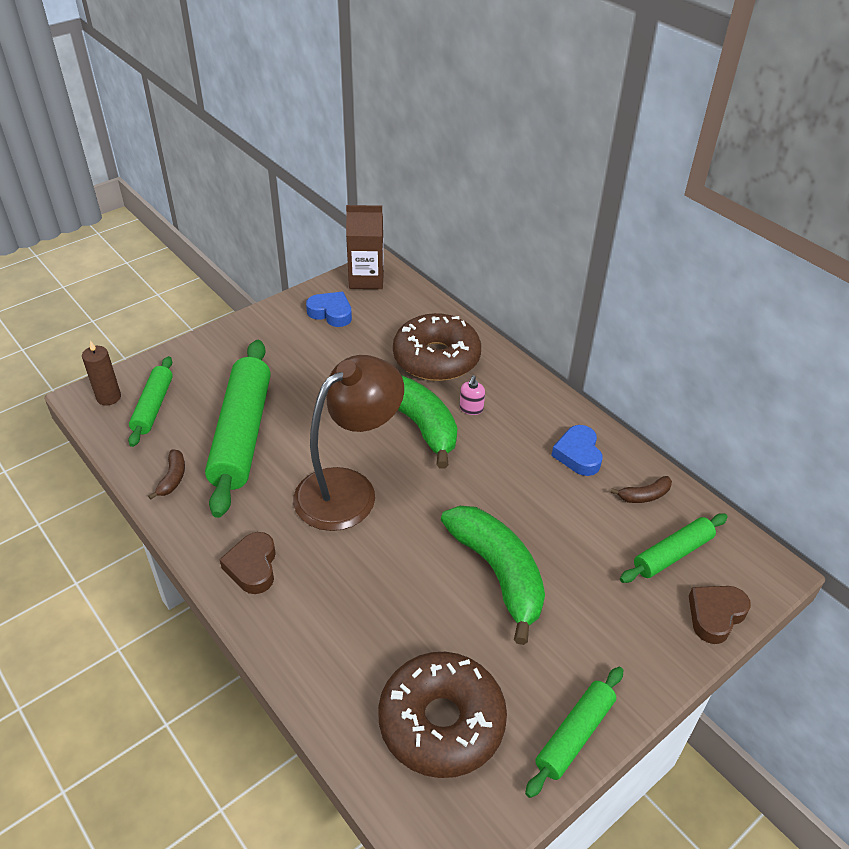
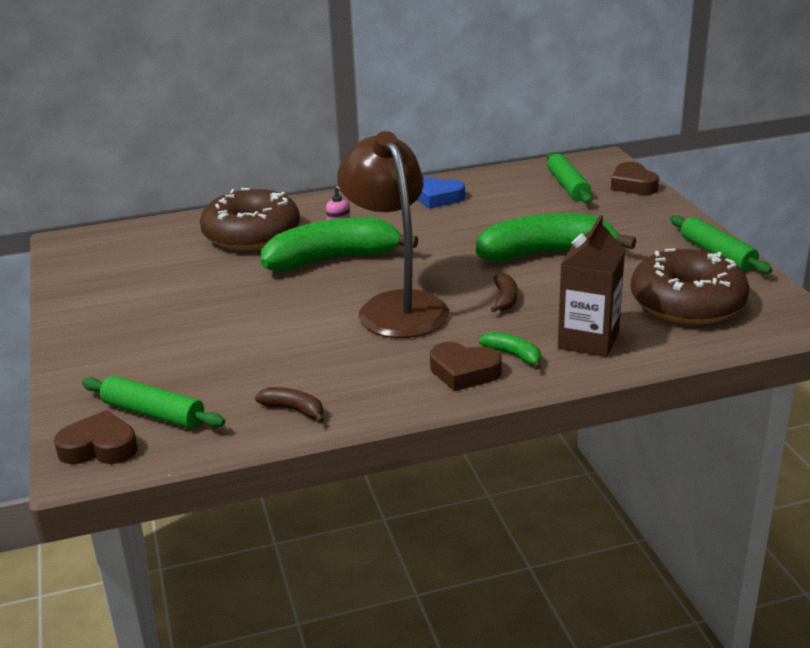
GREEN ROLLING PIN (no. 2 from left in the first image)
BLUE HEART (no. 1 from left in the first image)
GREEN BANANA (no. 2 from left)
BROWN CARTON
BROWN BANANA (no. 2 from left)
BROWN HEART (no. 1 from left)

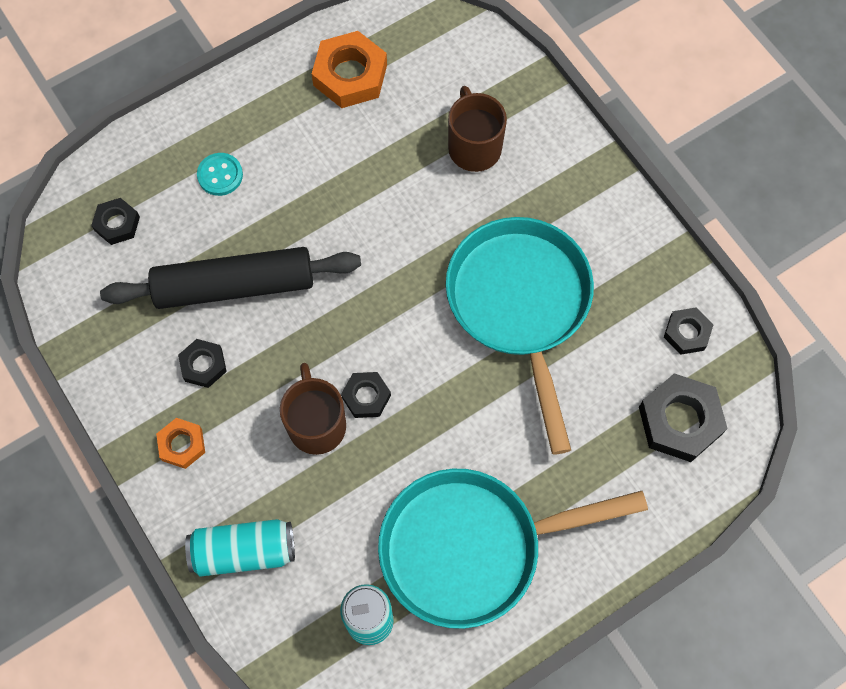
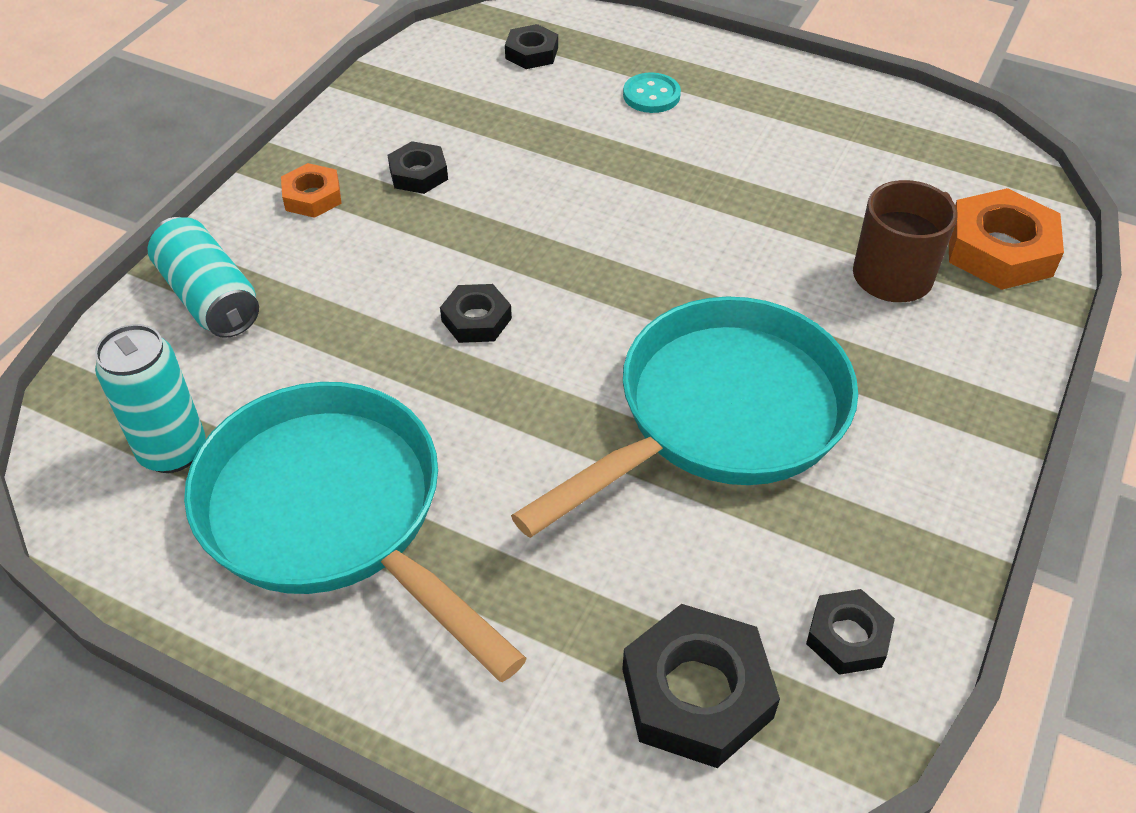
BLACK ROLLING PIN
BROWN MUG (no. 1 from left in the first image)
ORANGE NUT (no. 2 from left)

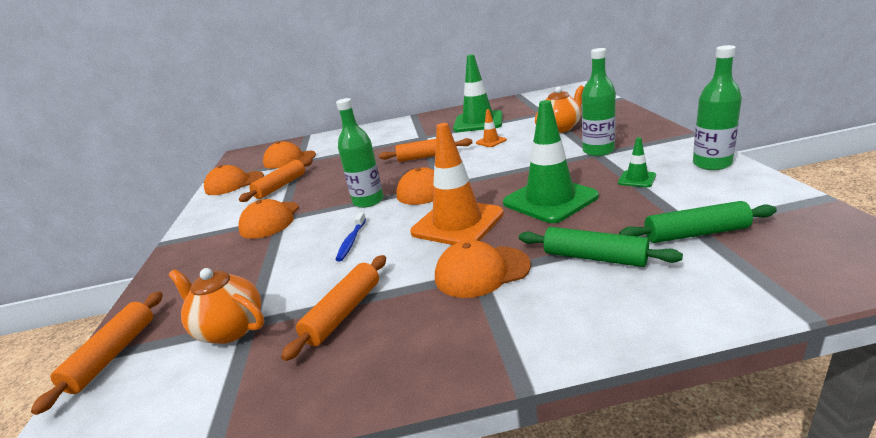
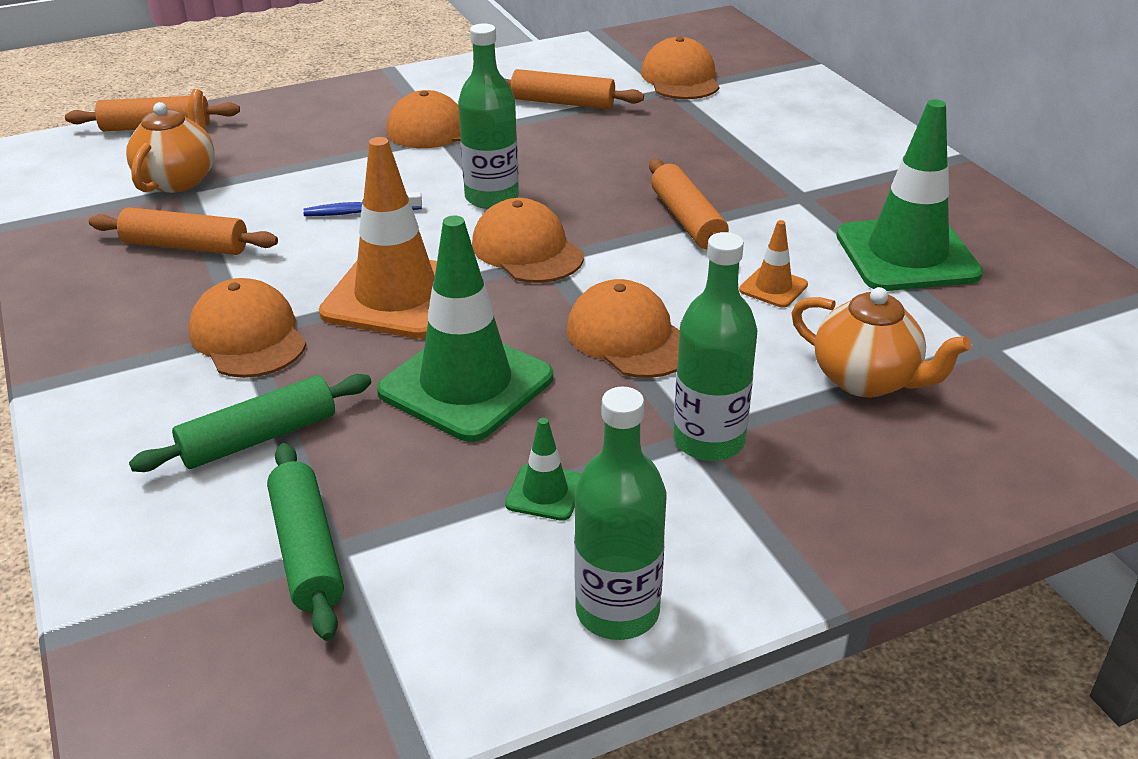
ORANGE CAP (no. 4 from left)
GREEN ROLLING PIN (no. 1 from left)

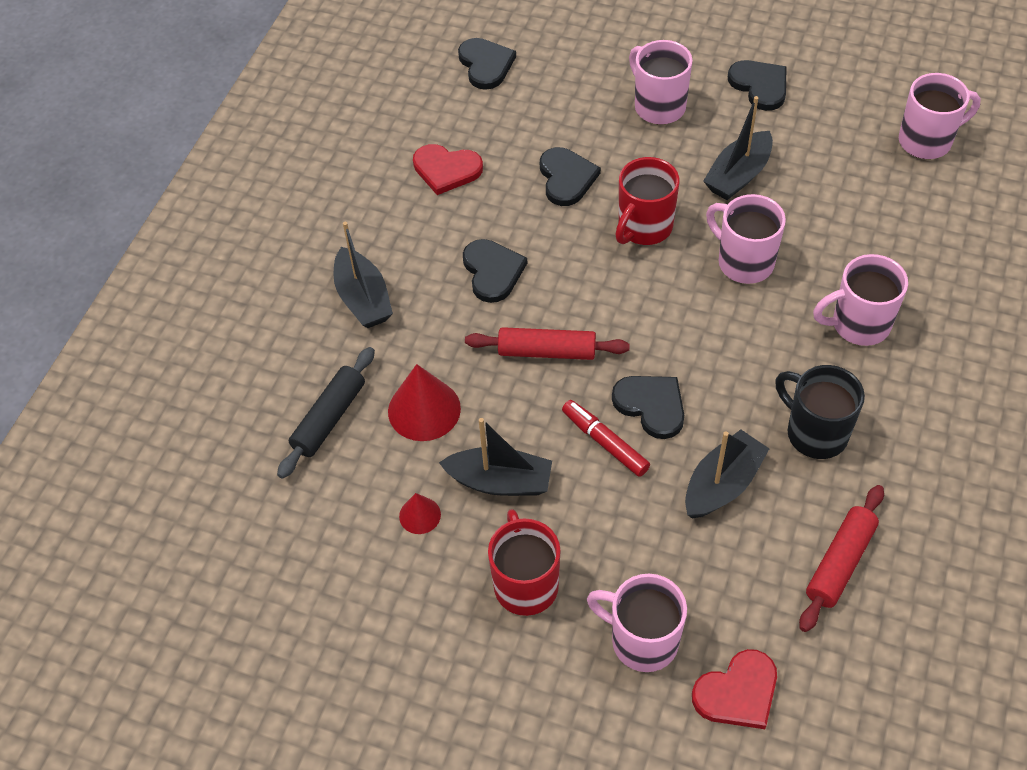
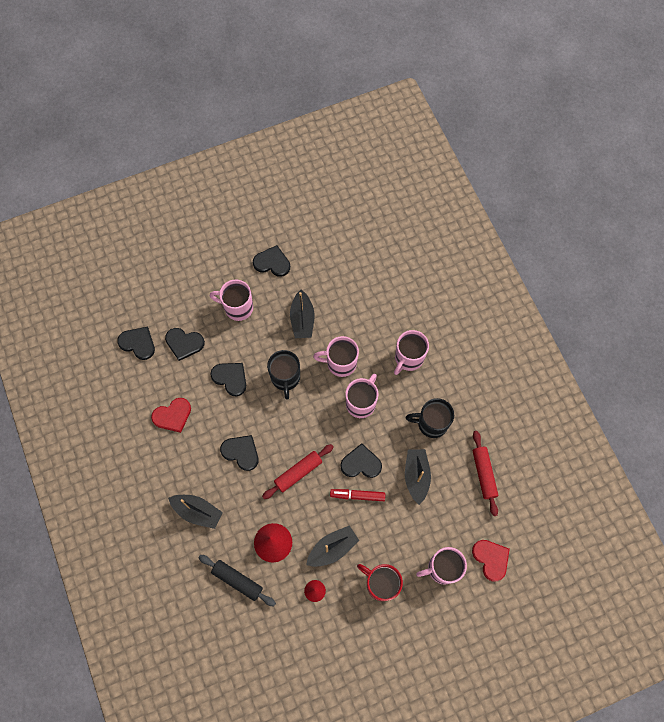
BLACK HEART (no. 2 from left)
PINK MUG (no. 3 from left)
BLACK MUG (no. 1 from left)
BLACK ROLLING PIN
RED HEART (no. 2 from left)

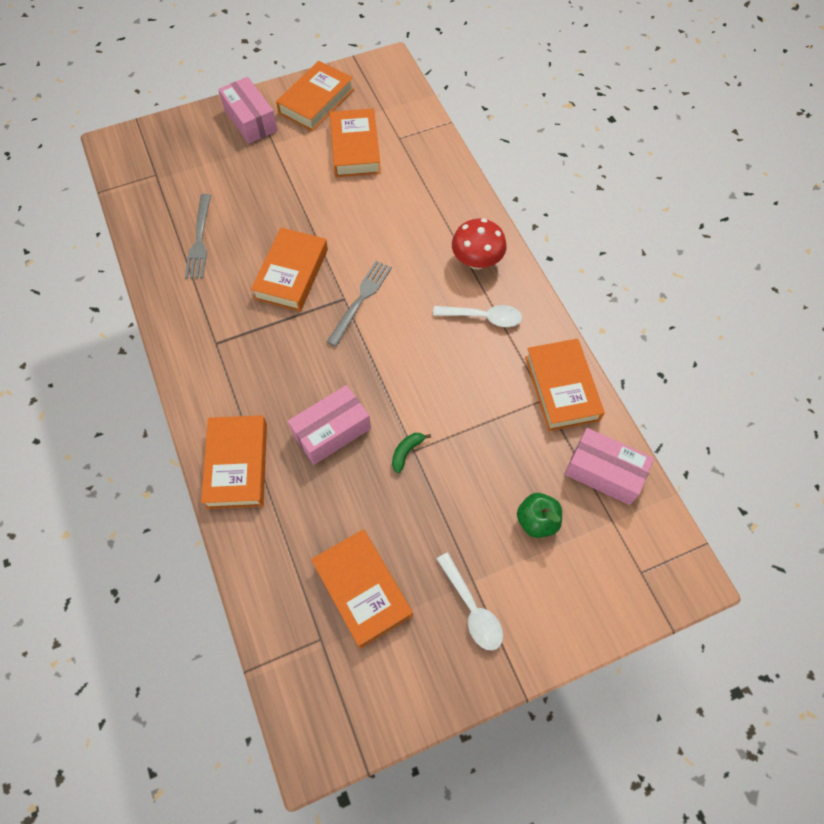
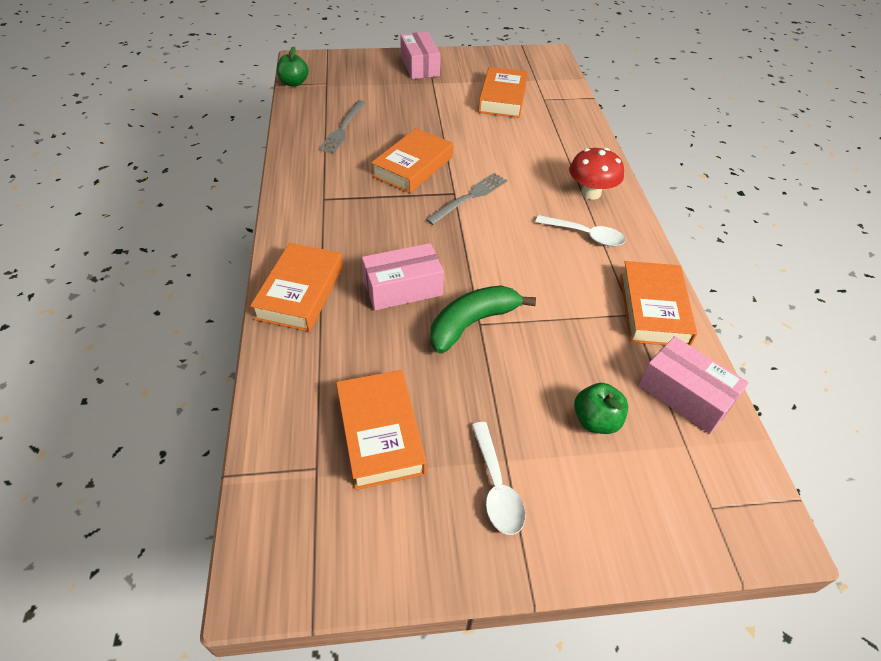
ORANGE BOOK (no. 3 from left in the first image)
GREEN APPLE (no. 1 from left)
GREEN BANANA

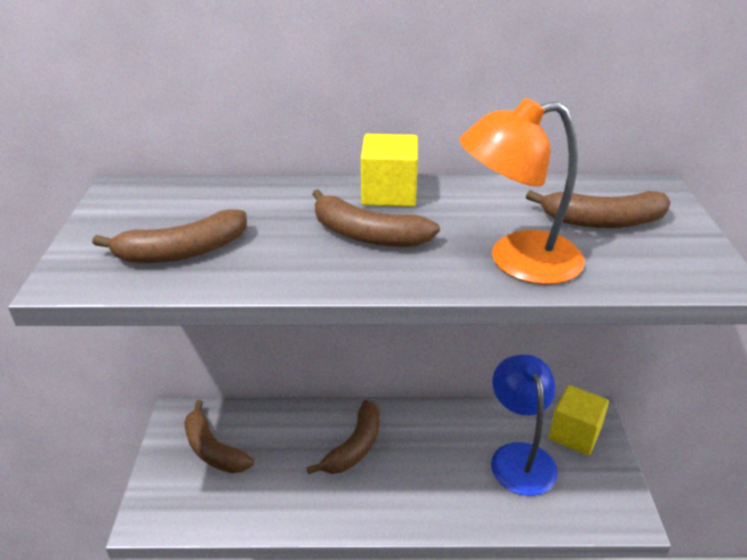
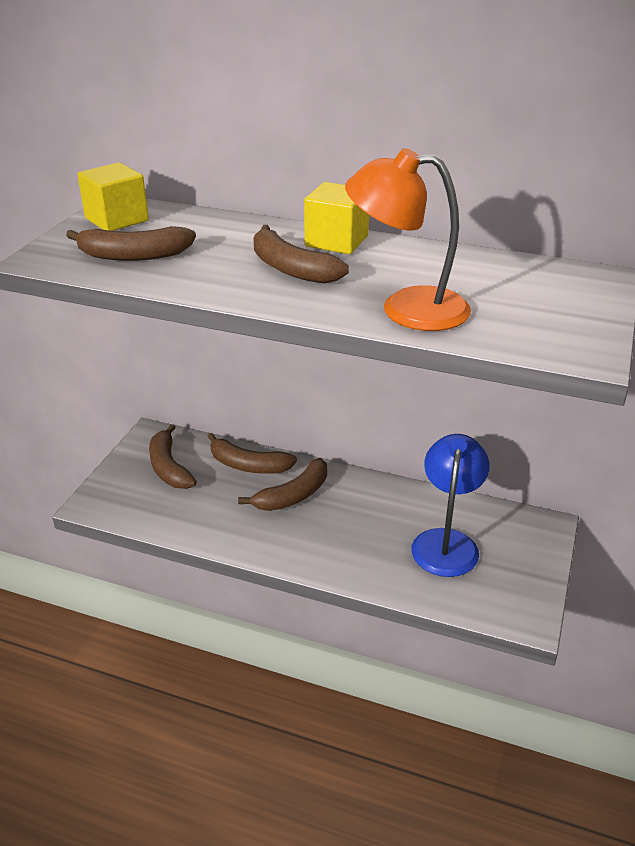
BROWN BANANA (no. 3 from left)
YELLOW CUBE (no. 1 from left)

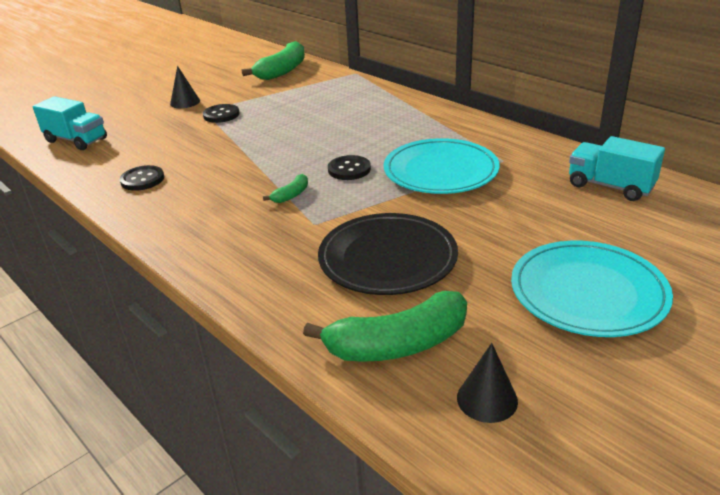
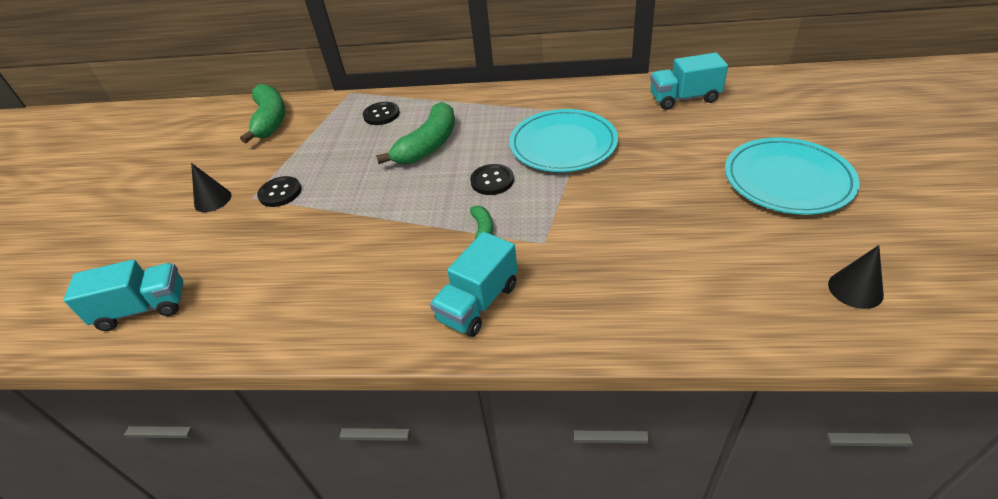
BLACK PLATE
TURQUOISE TRUCK (no. 2 from left)
BLACK BUTTON (no. 2 from left)
GREEN BANANA (no. 2 from left)

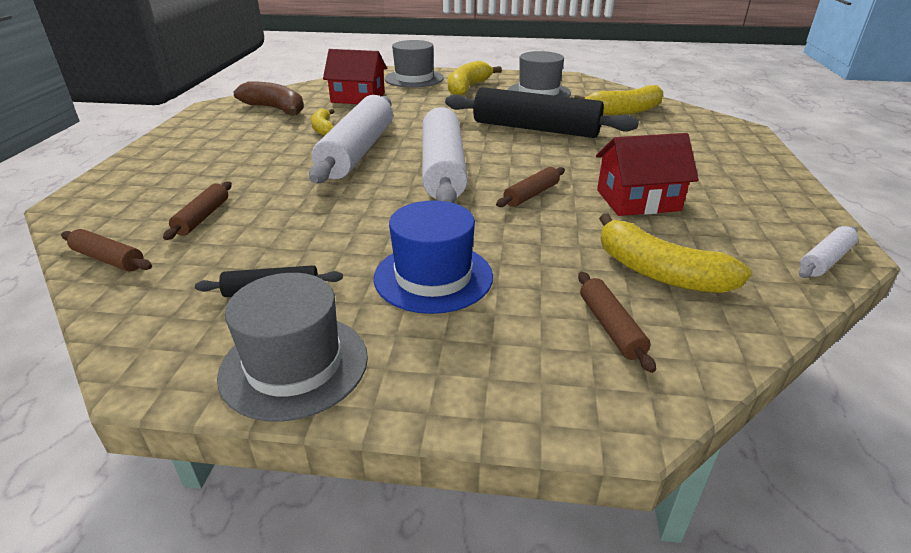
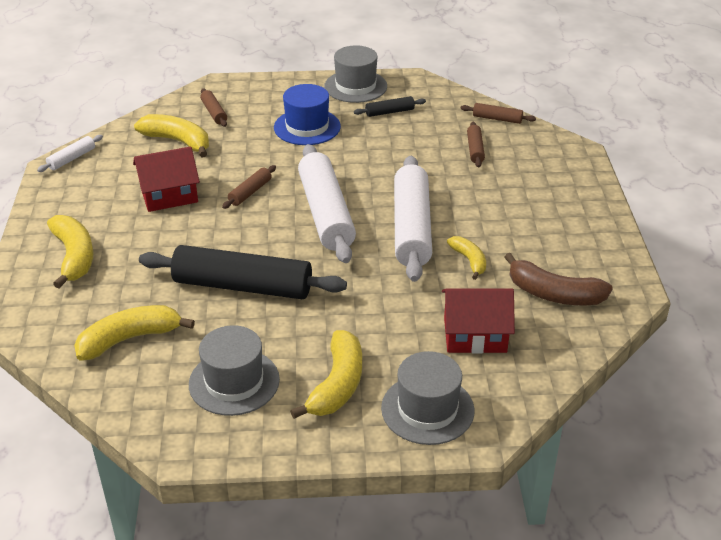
YELLOW BANANA (no. 1 from left)

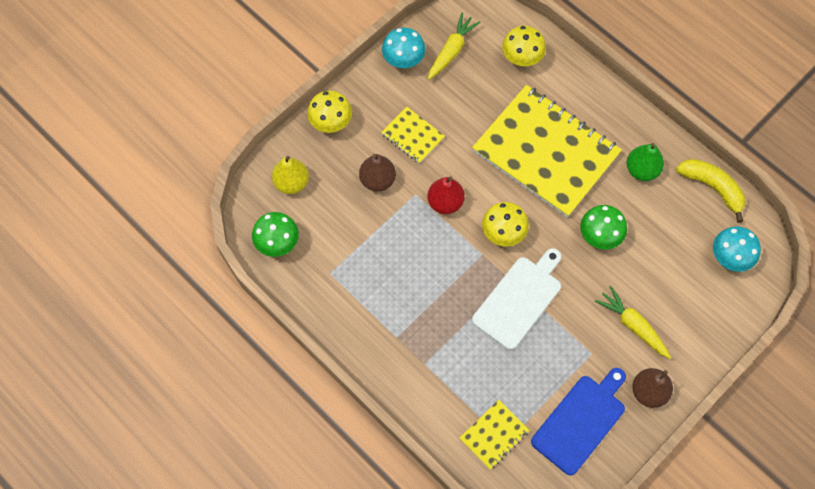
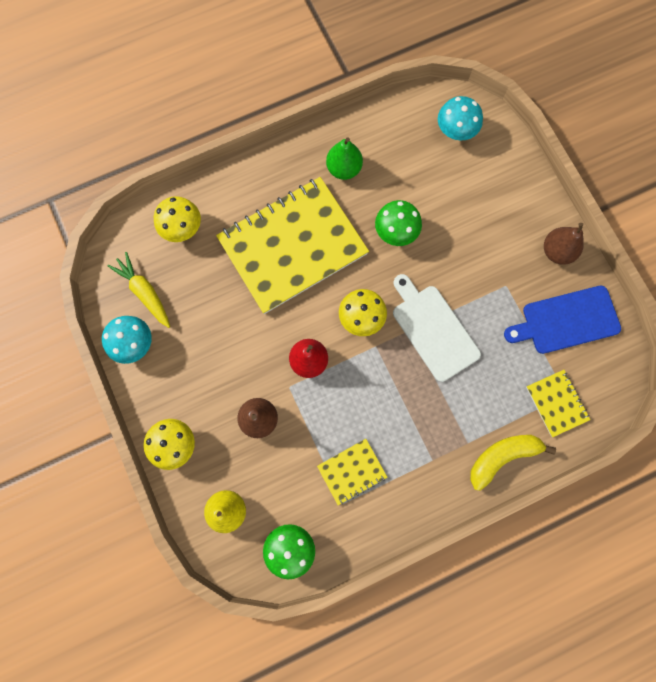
YELLOW CARROT (no. 2 from left in the first image)
YELLOW NOTEBOOK (no. 2 from left)
YELLOW BANANA
BLUE CUTTING BOARD

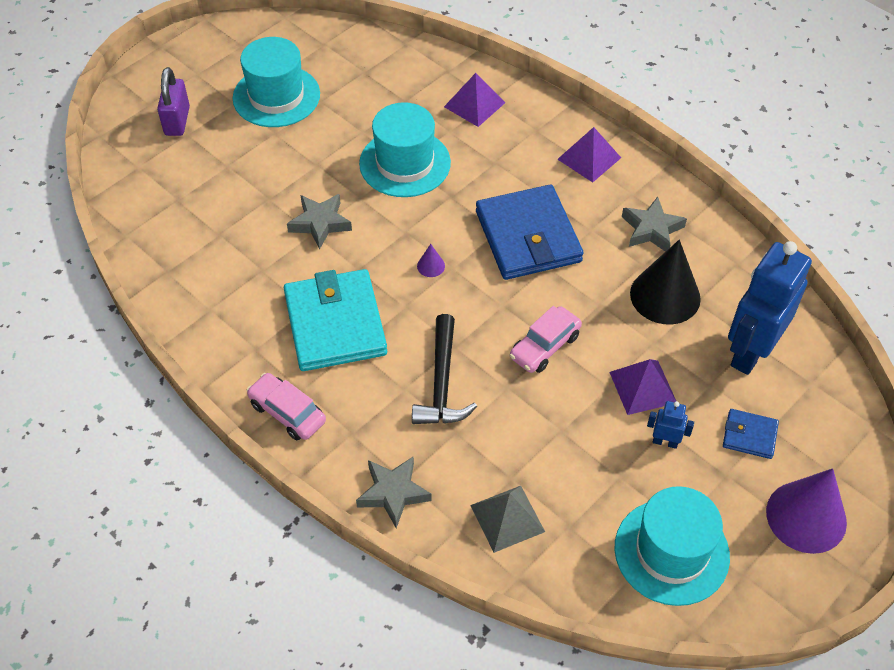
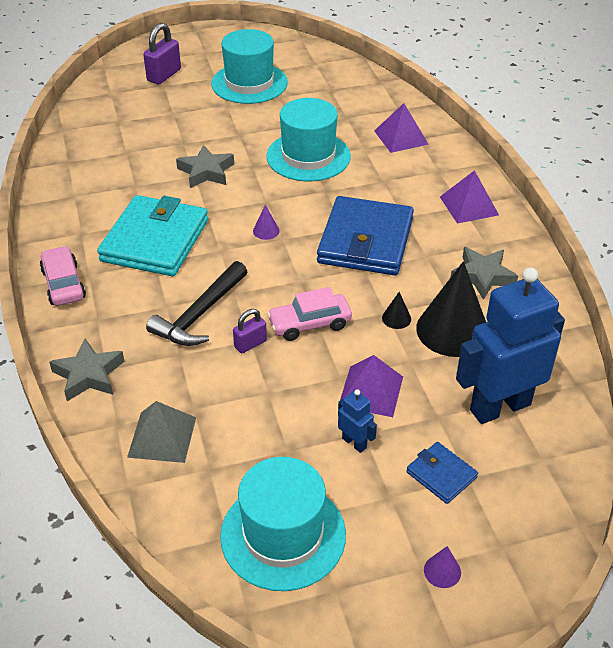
PURPLE PADLOCK (no. 2 from left)
BLACK CONE (no. 1 from left)
PURPLE CONE (no. 2 from left)

